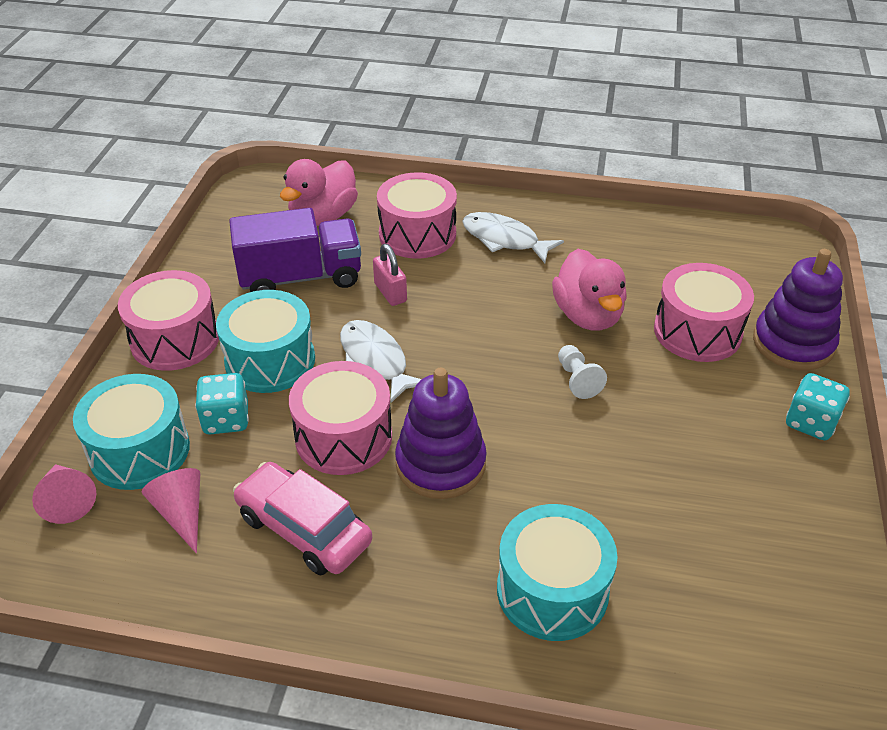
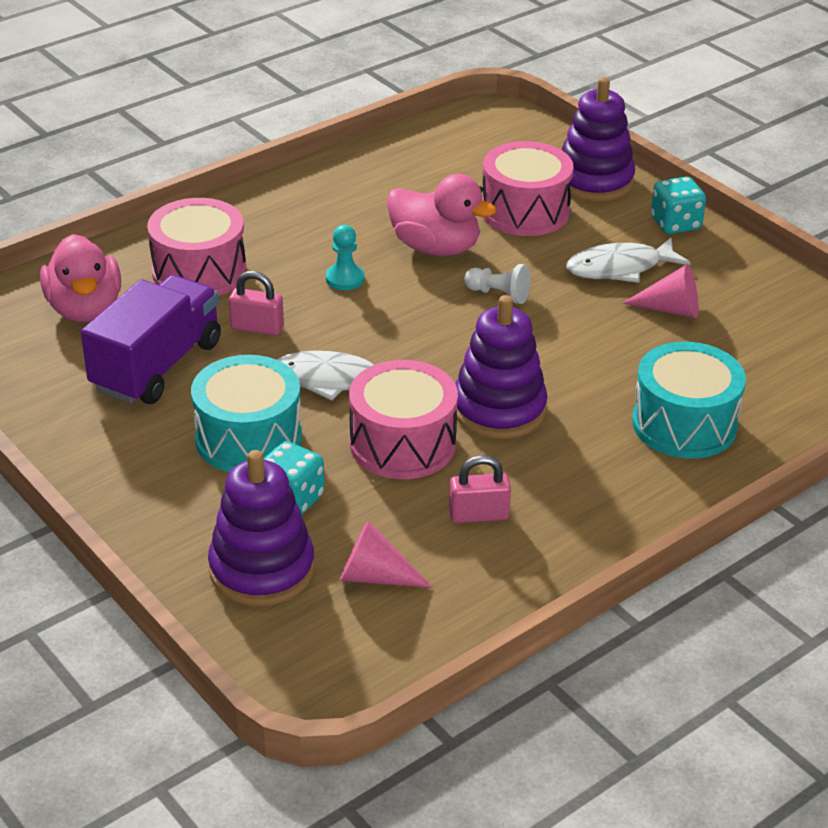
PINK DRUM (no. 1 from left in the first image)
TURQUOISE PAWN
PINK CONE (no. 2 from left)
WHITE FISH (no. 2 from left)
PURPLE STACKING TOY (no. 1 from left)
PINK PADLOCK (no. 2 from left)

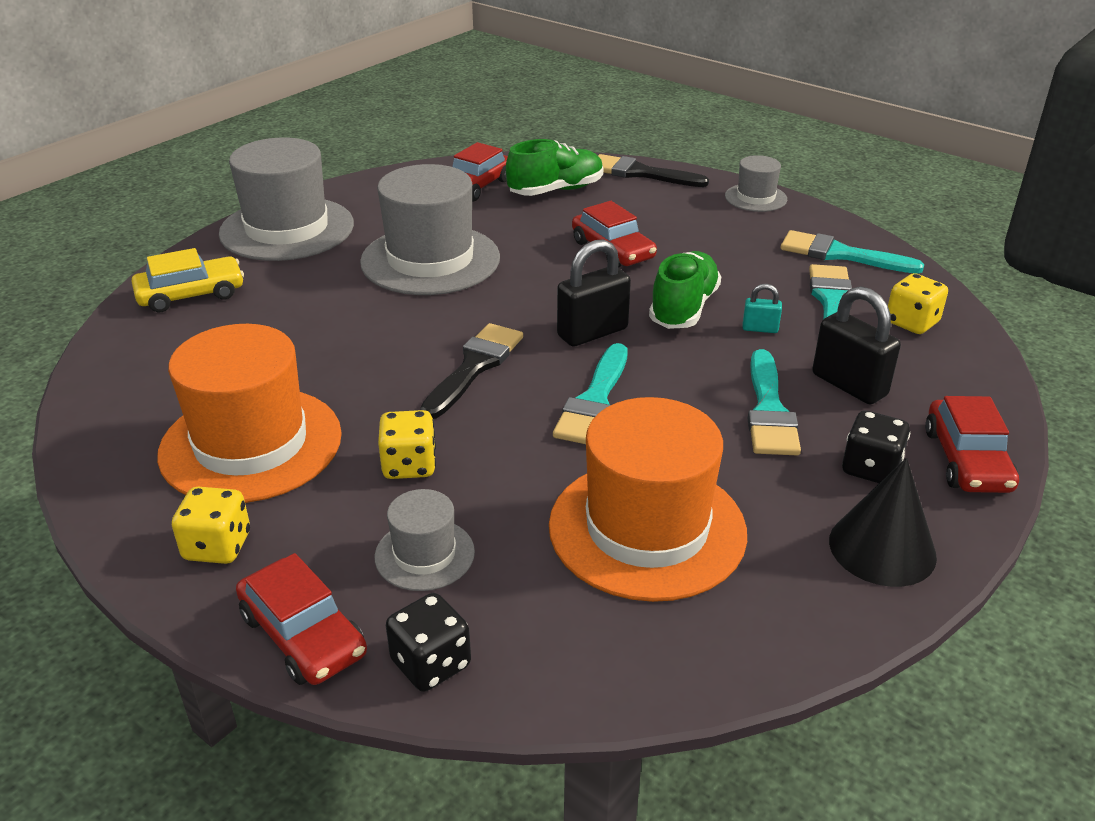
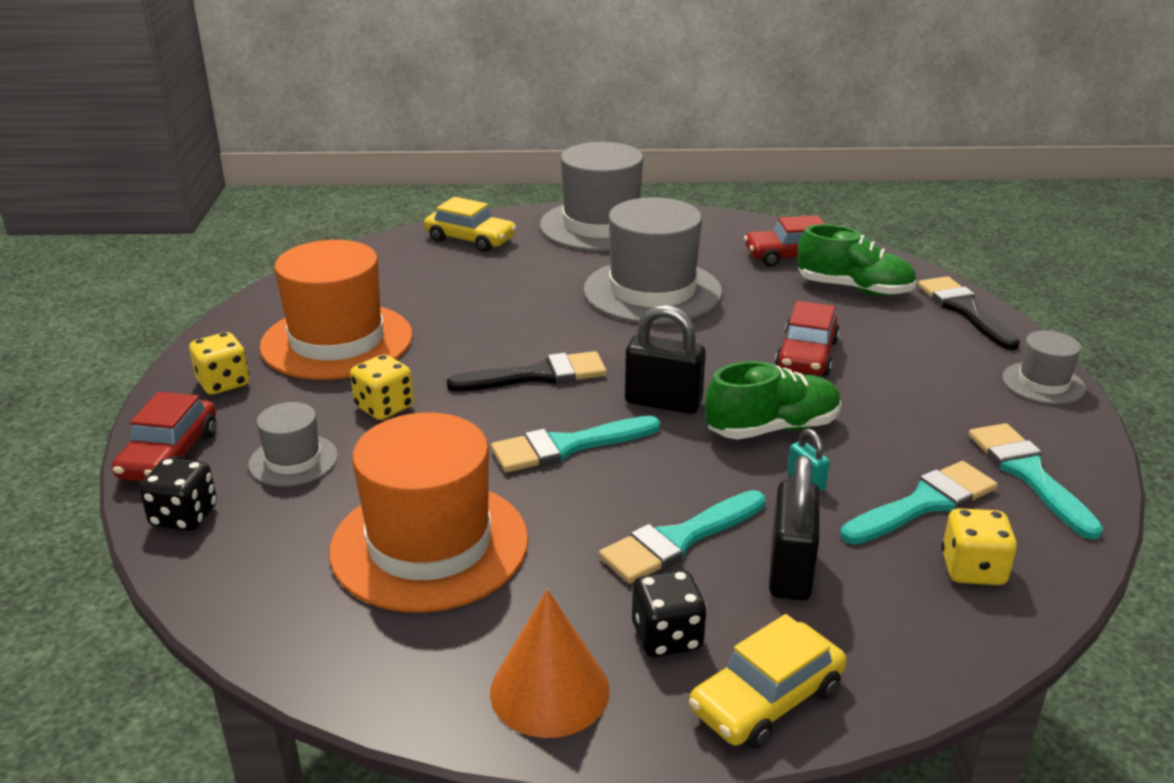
ORANGE CONE
YELLOW CAR (no. 2 from left)

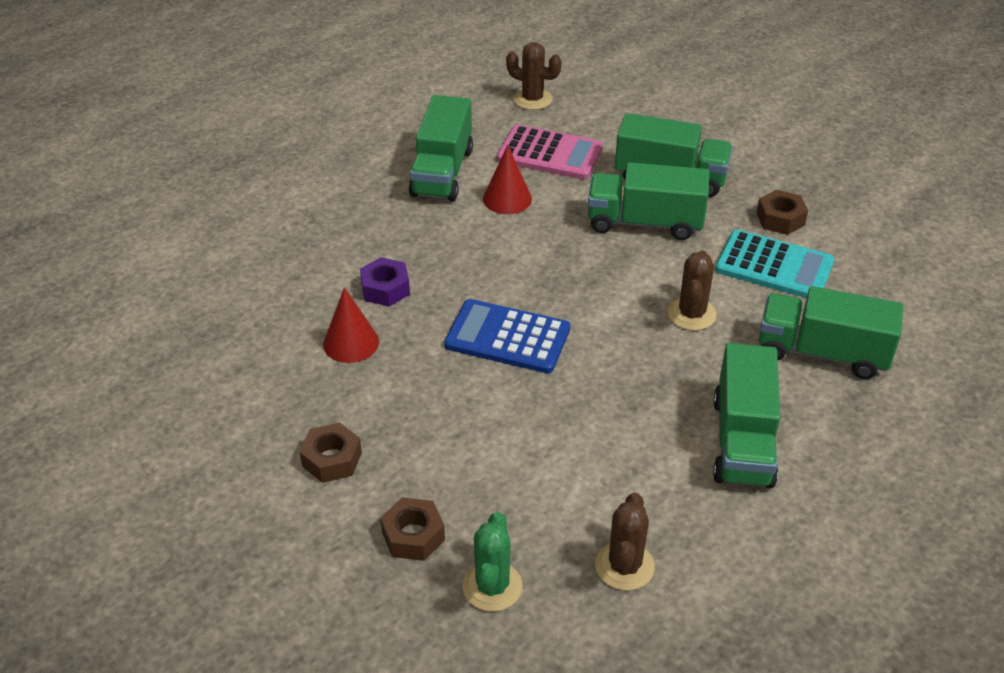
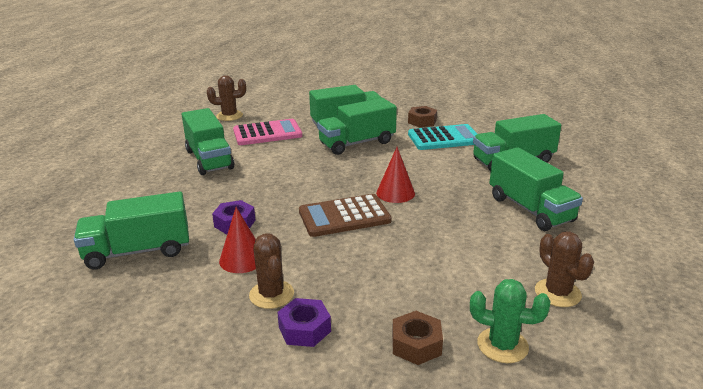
GREEN TRUCK (no. 1 from left)
RED CONE (no. 2 from left)
BROWN CACTUS (no. 2 from left)
PURPLE NUT (no. 2 from left)
BROWN CALCULATOR
GREEN CACTUS

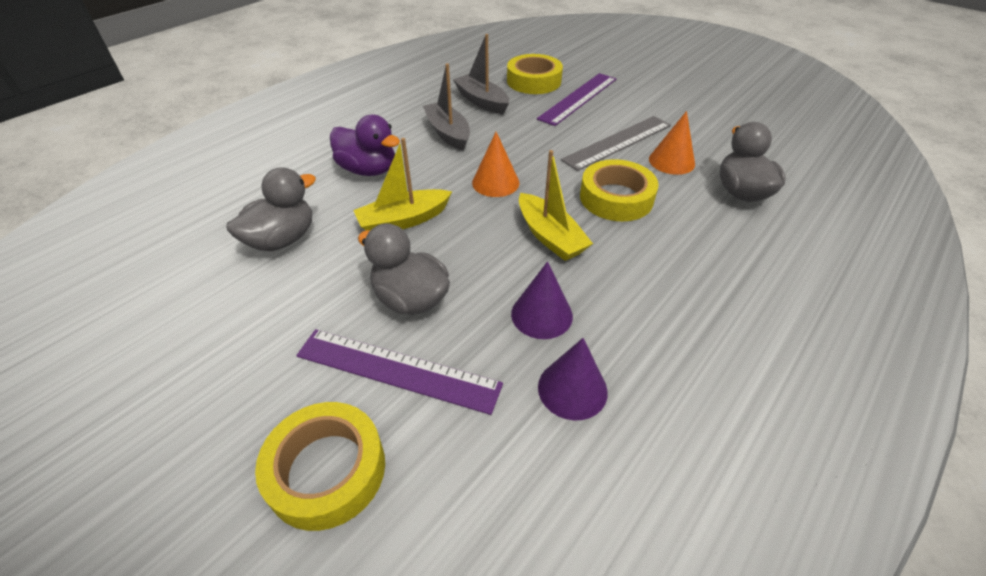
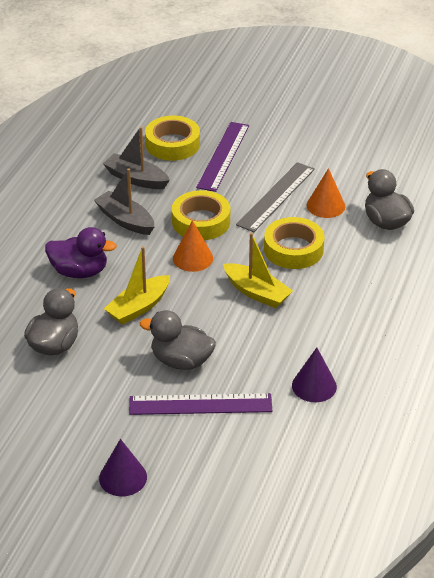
YELLOW TAPE (no. 2 from left)
PURPLE CONE (no. 1 from left)

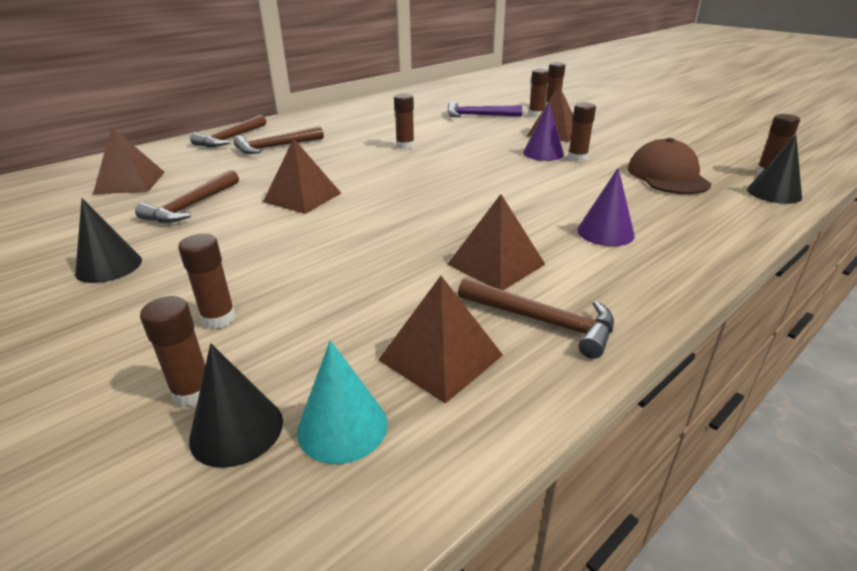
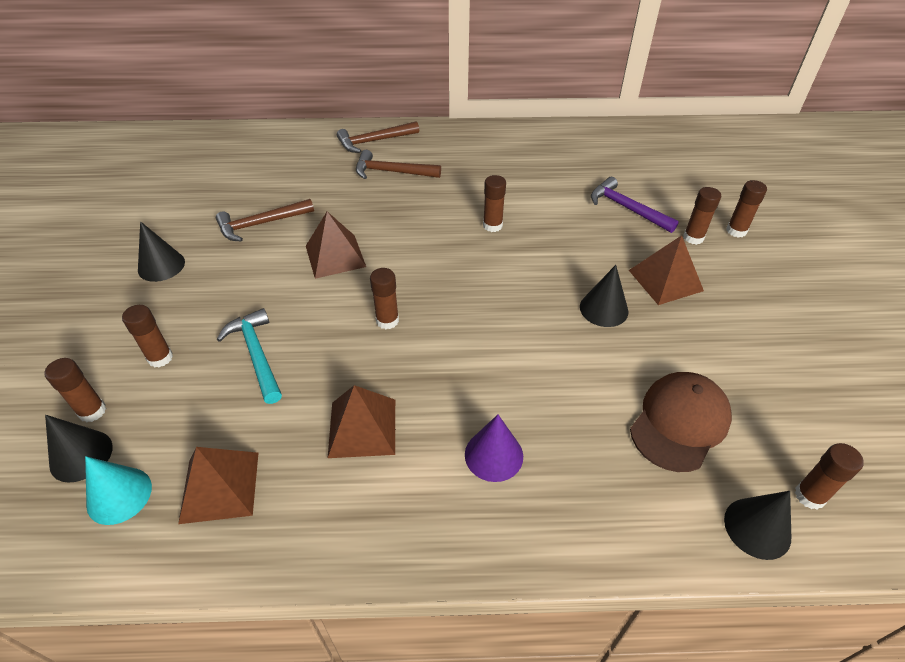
BROWN PYRAMID (no. 1 from left in the first image)
BROWN HAMMER (no. 4 from left in the first image)
TURQUOISE HAMMER
BROWN GLUE STICK (no. 3 from left)
BLACK CONE (no. 3 from left)

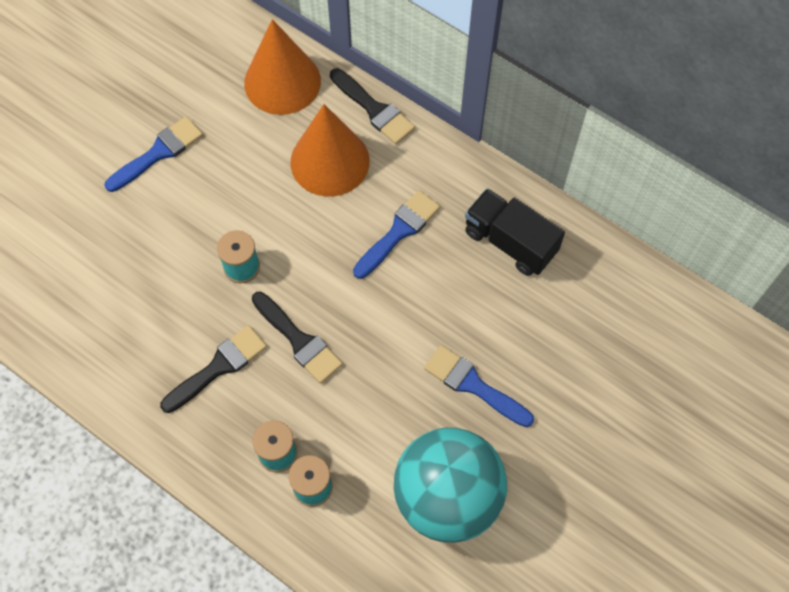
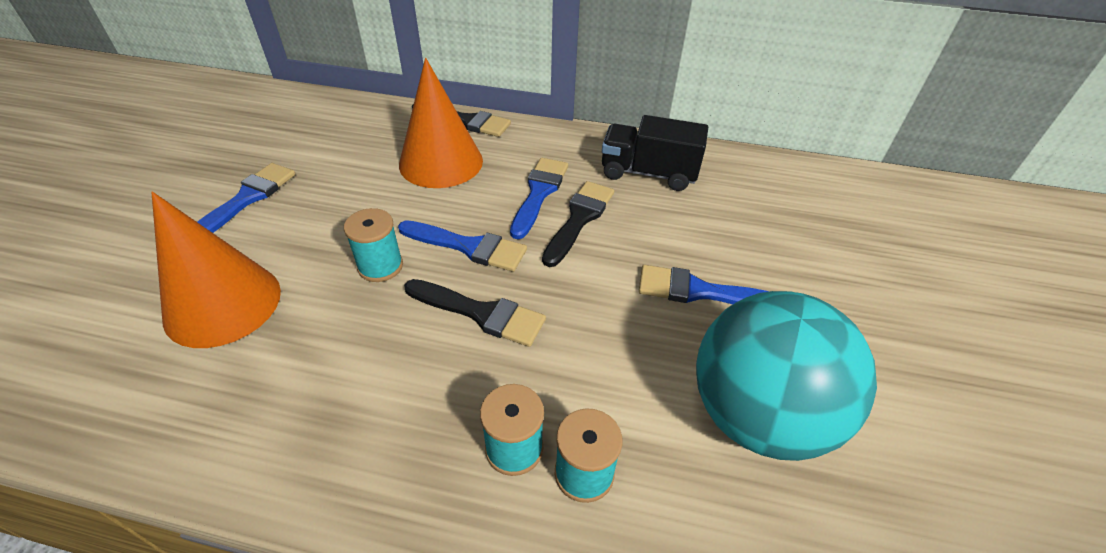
BLUE BRUSH (no. 2 from left)
BLACK BRUSH (no. 3 from left)
ORANGE CONE (no. 1 from left)

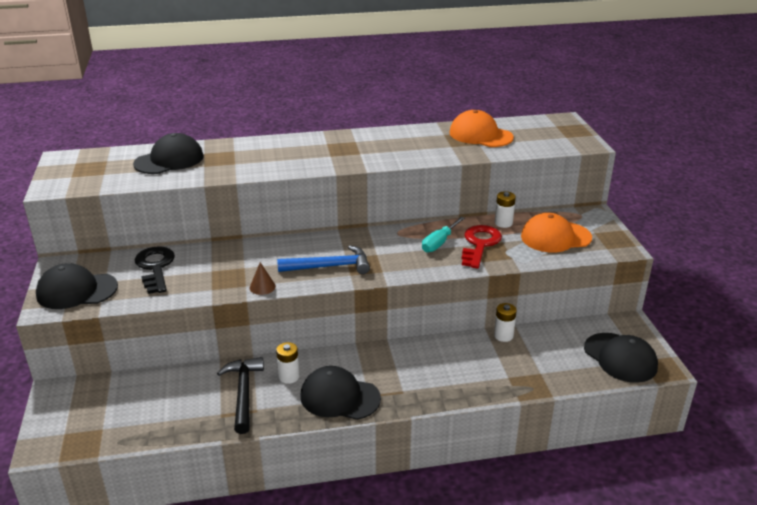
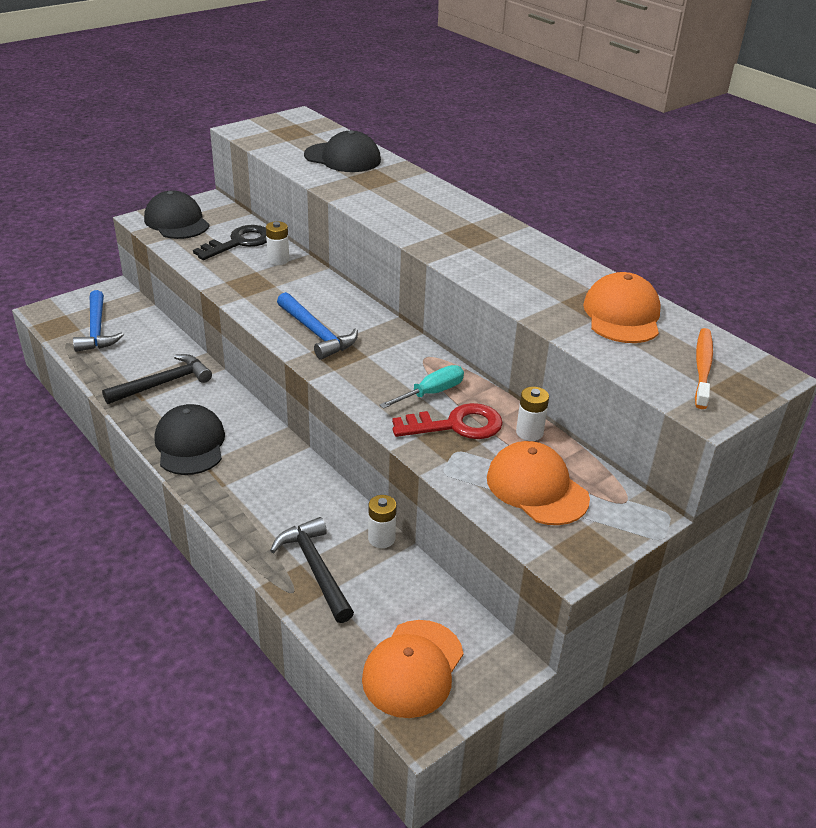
BROWN CONE
BLUE HAMMER (no. 1 from left)
BLACK HAMMER (no. 2 from left)
ORANGE TOOTHBRUSH
WHITE BATTERY (no. 1 from left)
ORANGE CAP (no. 1 from left)
TURQUOISE SCREWDRIVER

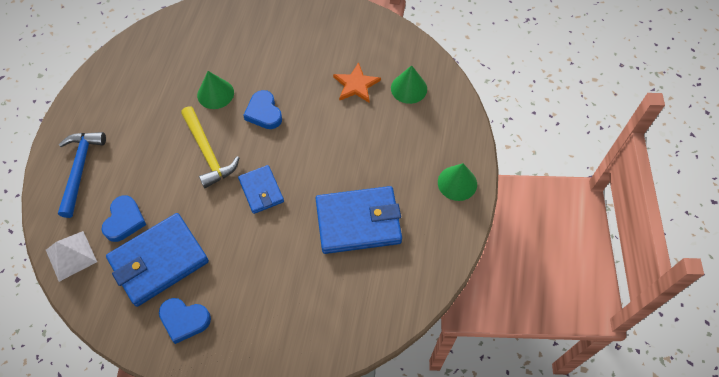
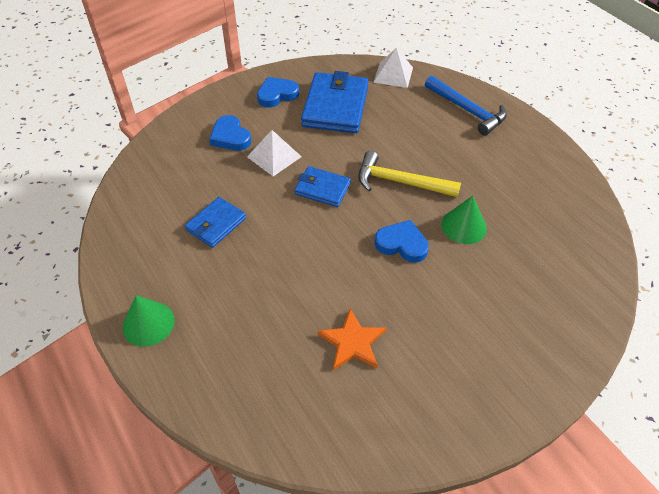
GREEN CONE (no. 2 from left in the first image)
WHITE PYRAMID (no. 1 from left)
BLUE HEART (no. 1 from left)
BLUE WALLET (no. 1 from left)

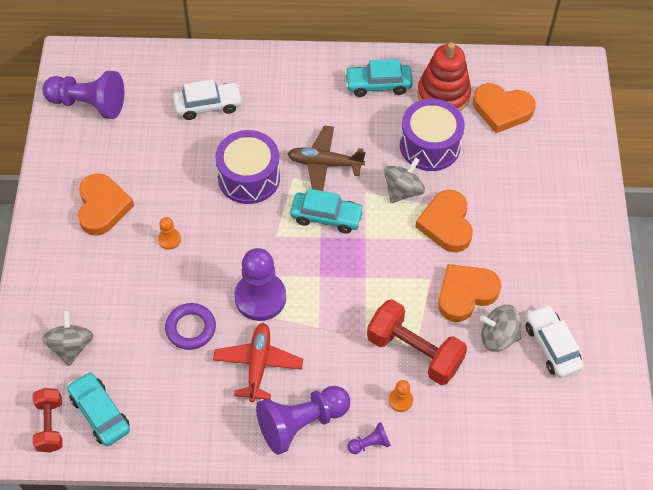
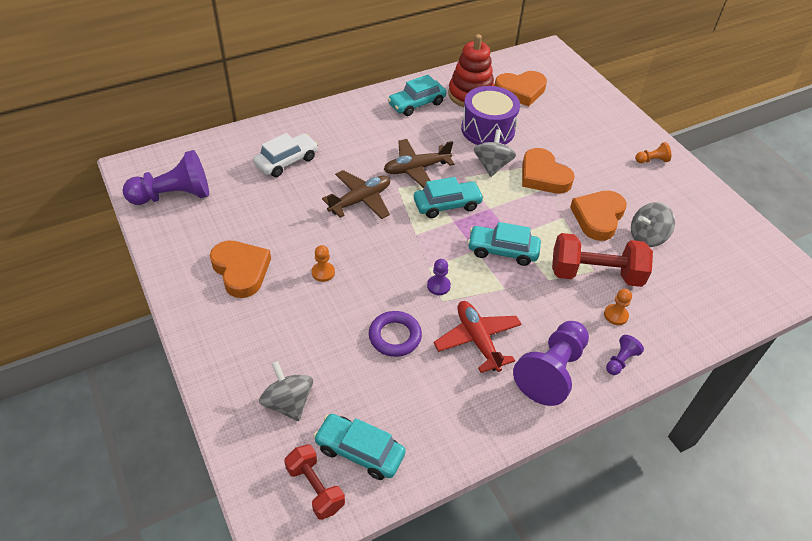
WHITE CAR (no. 2 from left in the first image)
TURQUOISE CAR (no. 4 from left)
ORANGE PAWN (no. 3 from left)
BROWN PLANE (no. 1 from left)
PURPLE PAWN (no. 2 from left)

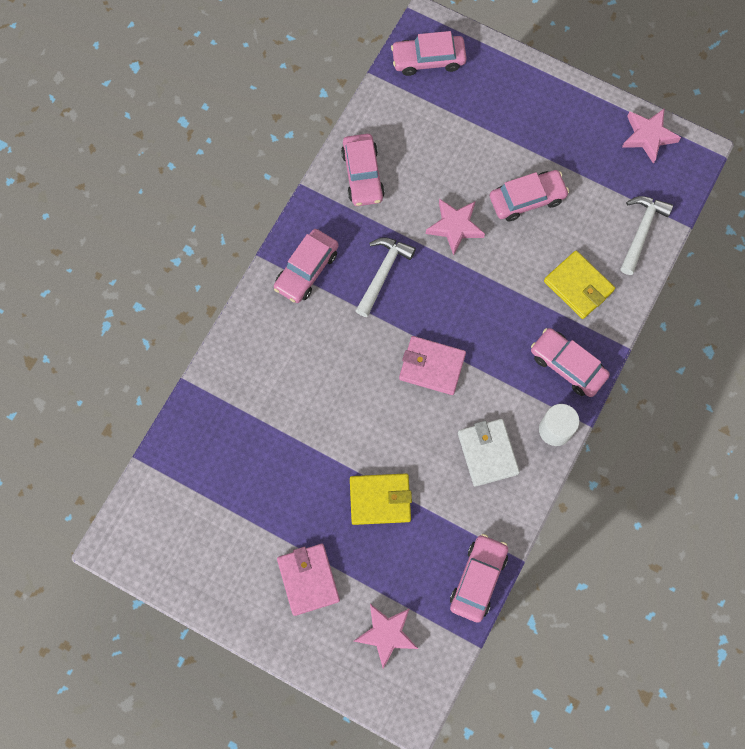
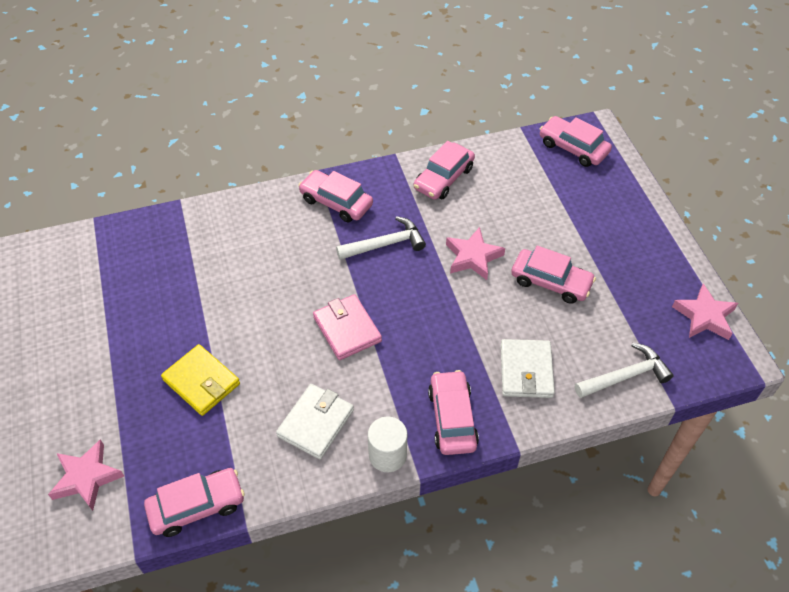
PINK WALLET (no. 1 from left in the first image)
WHITE WALLET (no. 2 from left)
PINK CAR (no. 2 from left)

